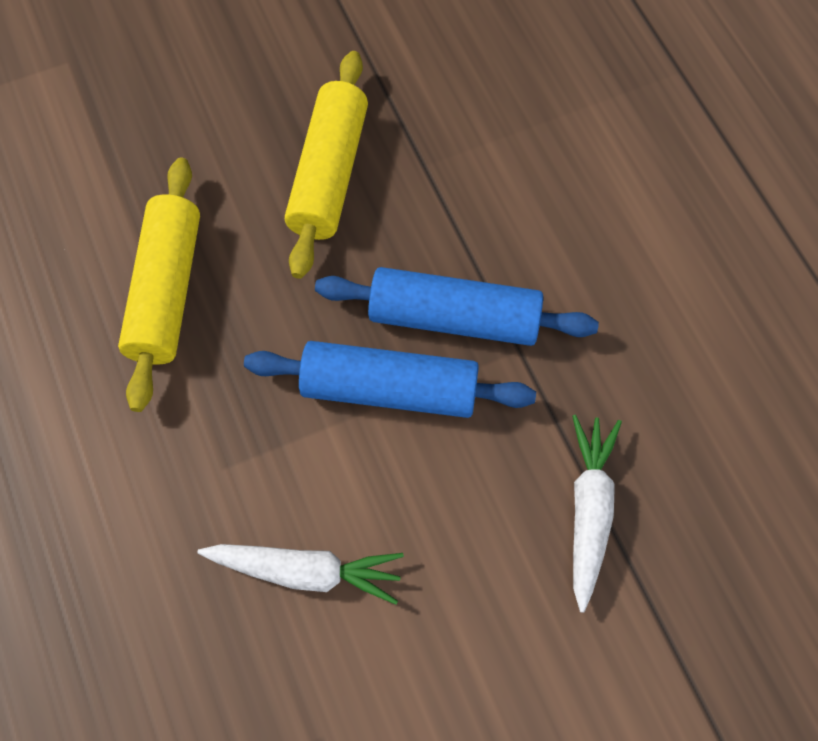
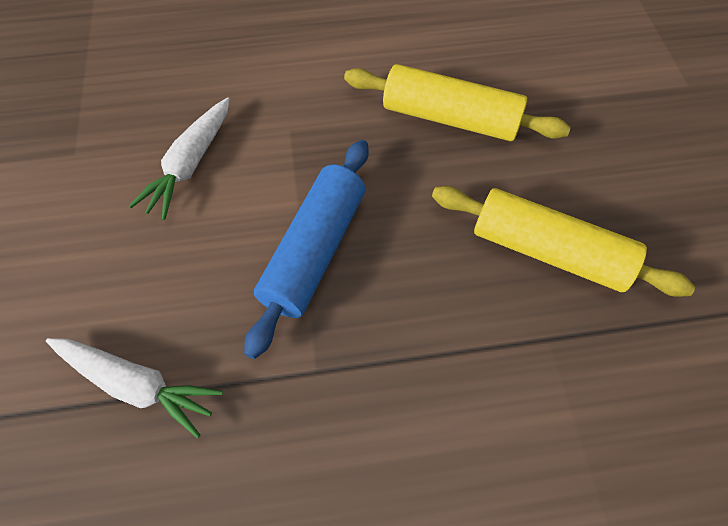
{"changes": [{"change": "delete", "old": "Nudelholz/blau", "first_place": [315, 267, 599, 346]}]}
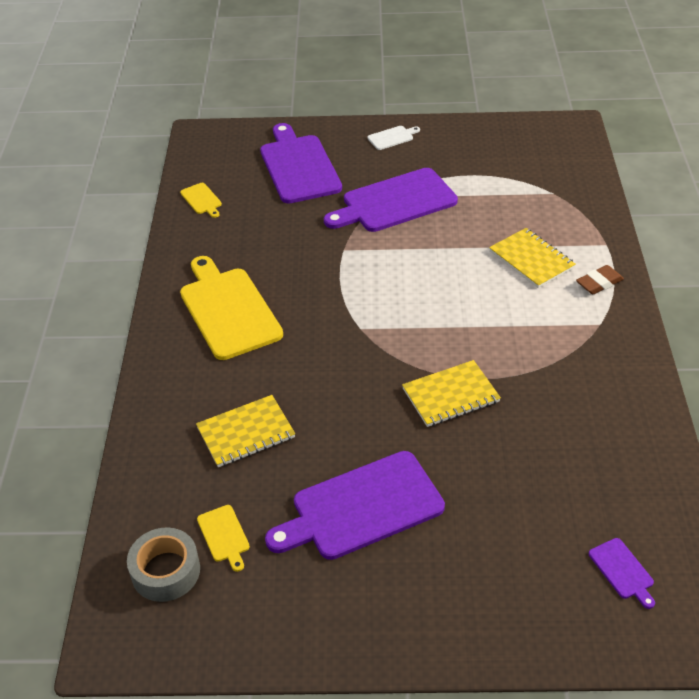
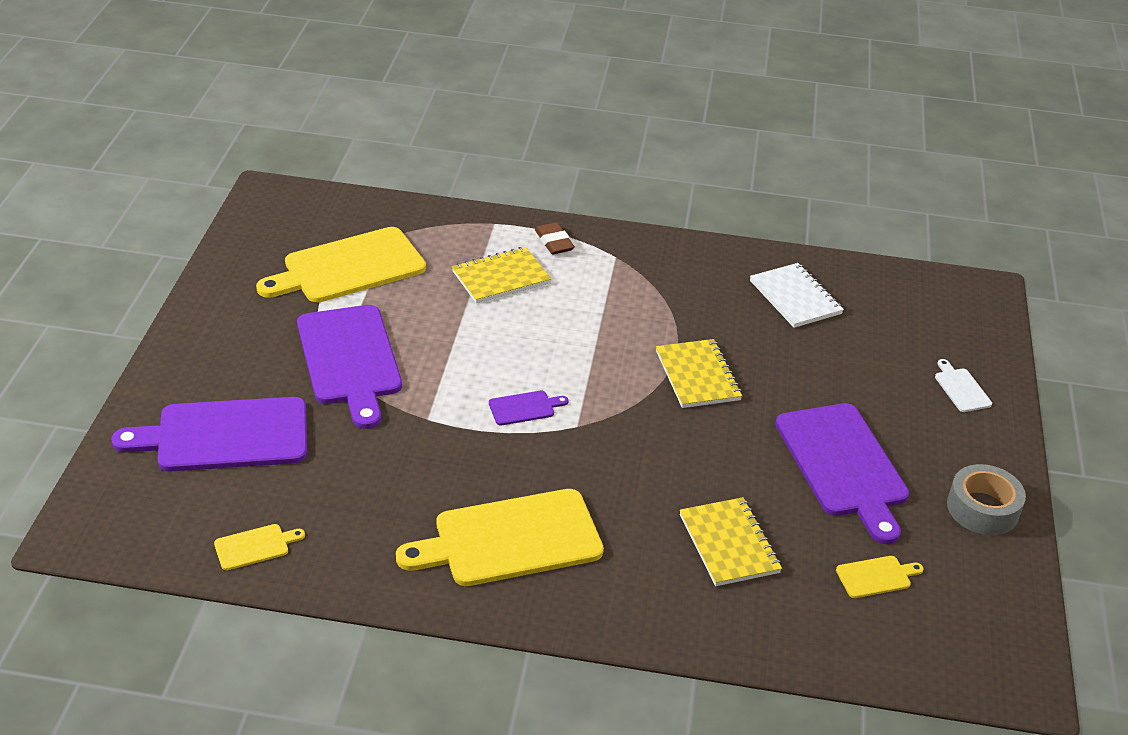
{"changes": [{"change": "insert", "new": "Schneidebrett/gelb", "second_place": [256, 227, 426, 303]}, {"change": "move", "old": "Schneidebrett/lila", "first_place": [589, 538, 655, 609], "second_place": [489, 390, 569, 425]}, {"change": "insert", "new": "Notizbuch/weiß", "second_place": [750, 263, 844, 328]}, {"change": "move", "old": "Schneidebrett/weiß", "first_place": [368, 126, 420, 150], "second_place": [935, 359, 992, 412]}, {"change": "move", "old": "Klebeband/grau", "first_place": [127, 527, 200, 602], "second_place": [947, 464, 1026, 535]}]}
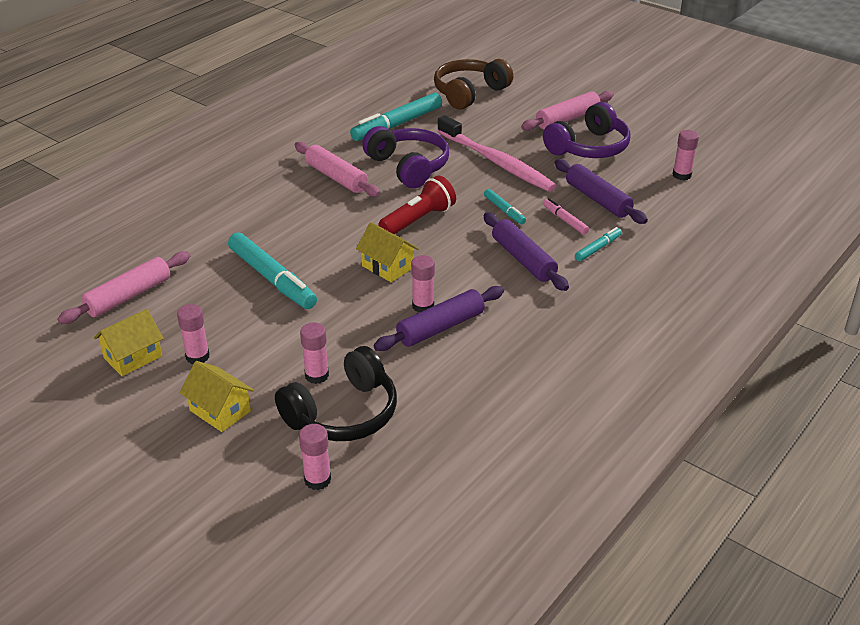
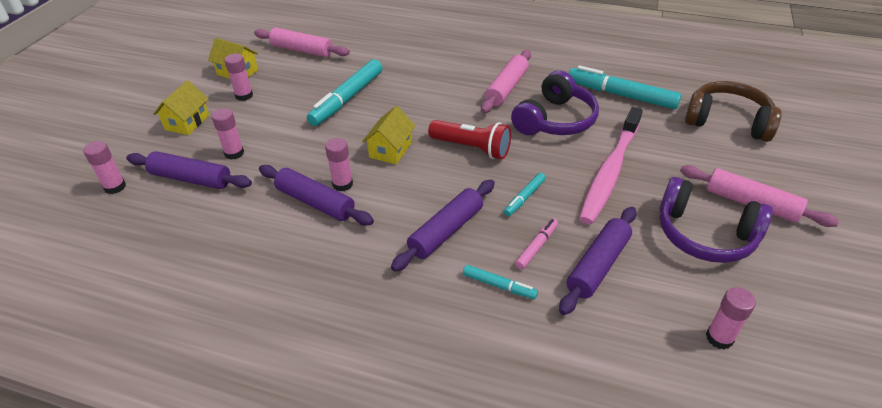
{"changes": [{"change": "replace", "old": "Kopfhörer/schwarz", "new": "Nudelholz/lila", "first_place": [275, 346, 397, 441], "second_place": [126, 151, 252, 189]}]}
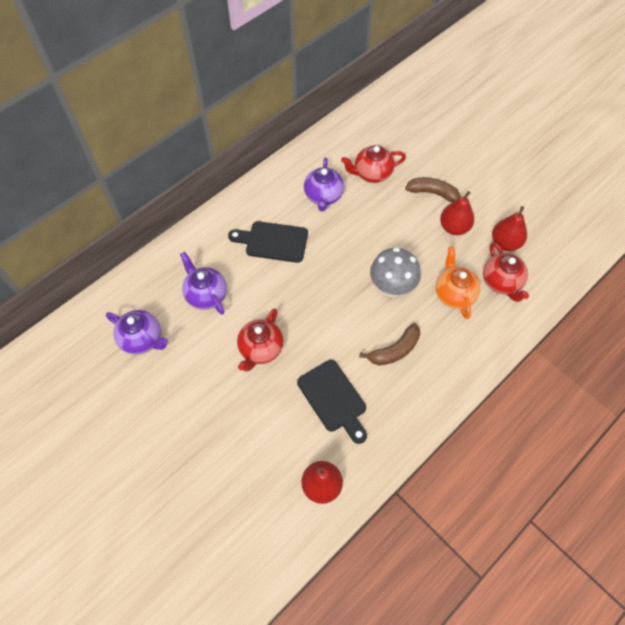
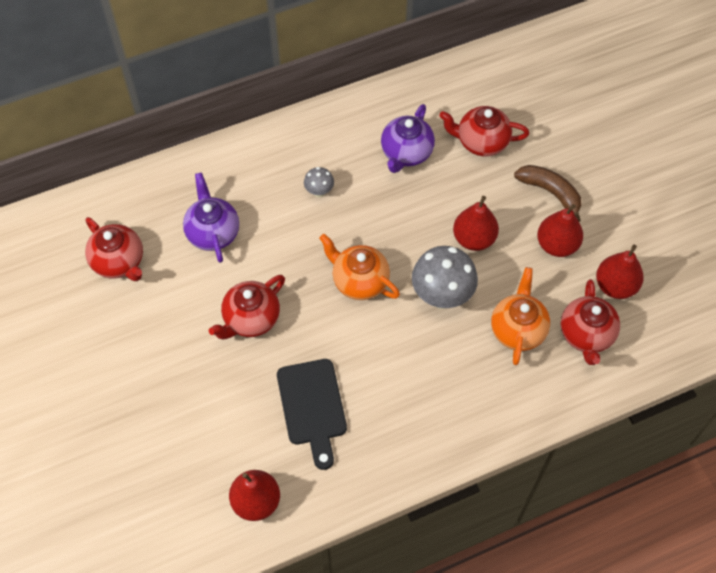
{"changes": [{"change": "recolor", "old": "Teekanne/lila", "new": "Teekanne/rot", "first_place": [106, 310, 168, 354], "second_place": [85, 217, 143, 281]}, {"change": "replace", "old": "Schneidebrett/schwarz", "new": "Pilz/grau", "first_place": [228, 221, 308, 263], "second_place": [304, 167, 334, 198]}, {"change": "insert", "new": "Teekanne/orange", "second_place": [319, 234, 400, 300]}, {"change": "insert", "new": "Birne/rot", "second_place": [453, 196, 499, 251]}, {"change": "delete", "old": "Banane/braun", "first_place": [359, 323, 420, 365]}]}
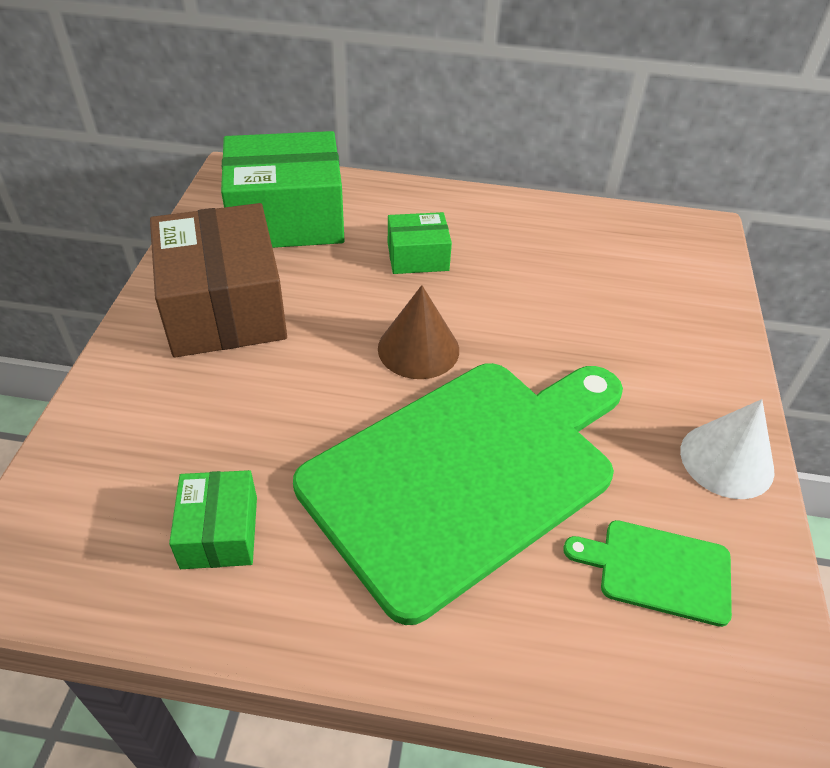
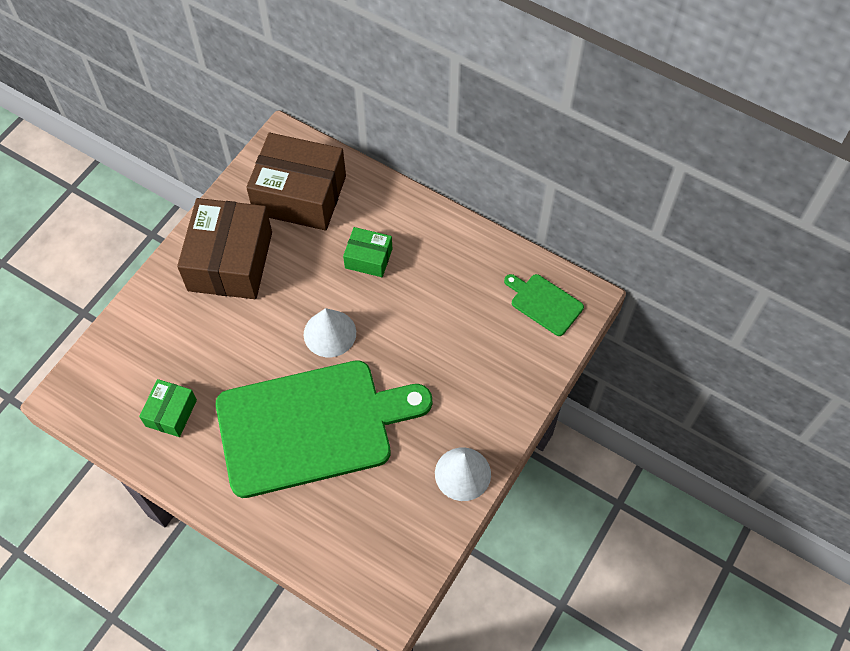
{"changes": [{"change": "recolor", "old": "Schachtel/grün", "new": "Schachtel/braun", "first_place": [221, 131, 344, 248], "second_place": [246, 133, 346, 231]}, {"change": "recolor", "old": "Kegel/braun", "new": "Kegel/weiß", "first_place": [378, 285, 459, 379], "second_place": [304, 308, 356, 357]}, {"change": "move", "old": "Schneidebrett/grün", "first_place": [563, 520, 732, 627], "second_place": [504, 274, 584, 336]}]}
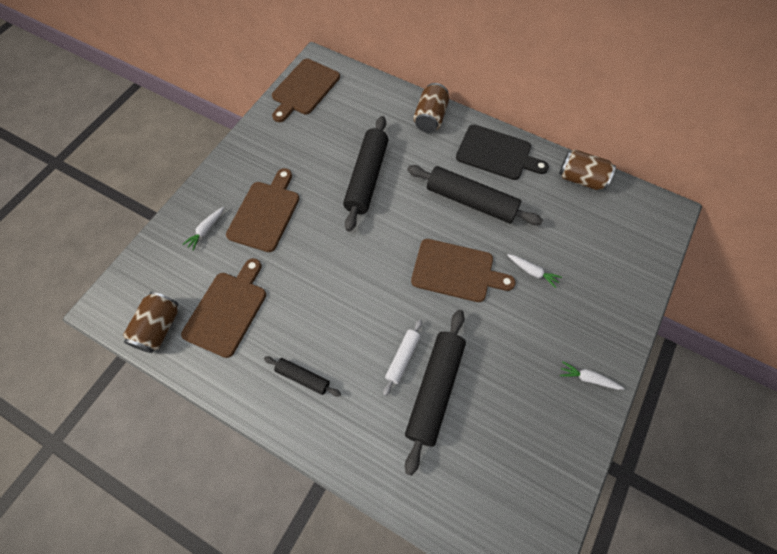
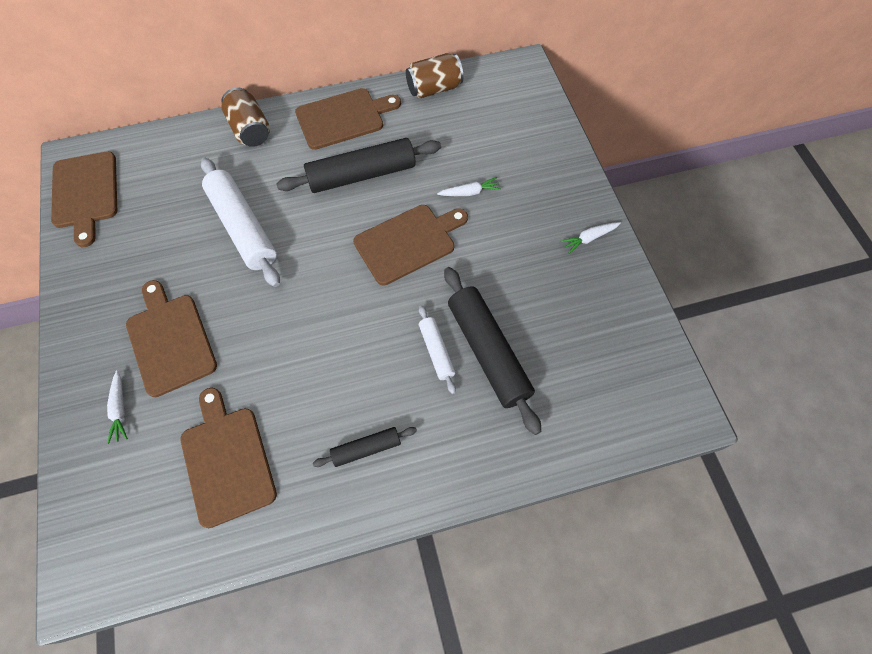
{"changes": [{"change": "recolor", "old": "Nudelholz/schwarz", "new": "Nudelholz/weiß", "first_place": [343, 116, 388, 232], "second_place": [201, 157, 280, 287]}, {"change": "recolor", "old": "Schneidebrett/schwarz", "new": "Schneidebrett/braun", "first_place": [456, 124, 549, 180], "second_place": [295, 88, 401, 150]}, {"change": "delete", "old": "Dose/braun", "first_place": [123, 292, 179, 353]}]}
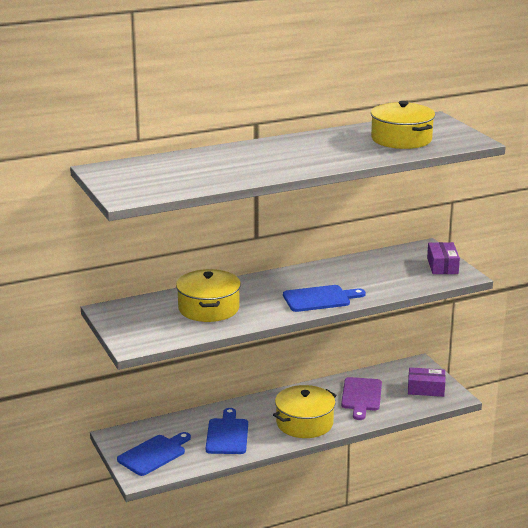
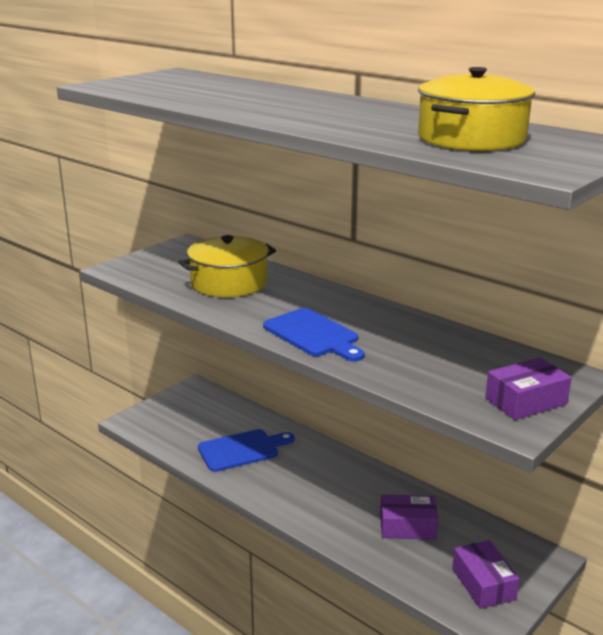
{"changes": [{"change": "replace", "old": "Schneidebrett/lila", "new": "Schachtel/lila", "first_place": [341, 377, 382, 420], "second_place": [380, 495, 438, 540]}, {"change": "delete", "old": "Schneidebrett/blau", "first_place": [117, 432, 191, 476]}, {"change": "delete", "old": "Kochtopf/gelb", "first_place": [273, 385, 337, 438]}]}
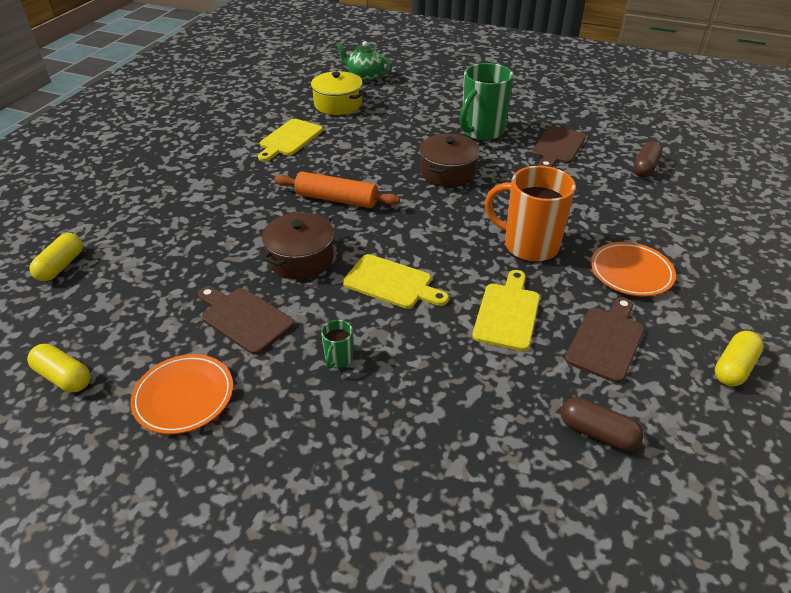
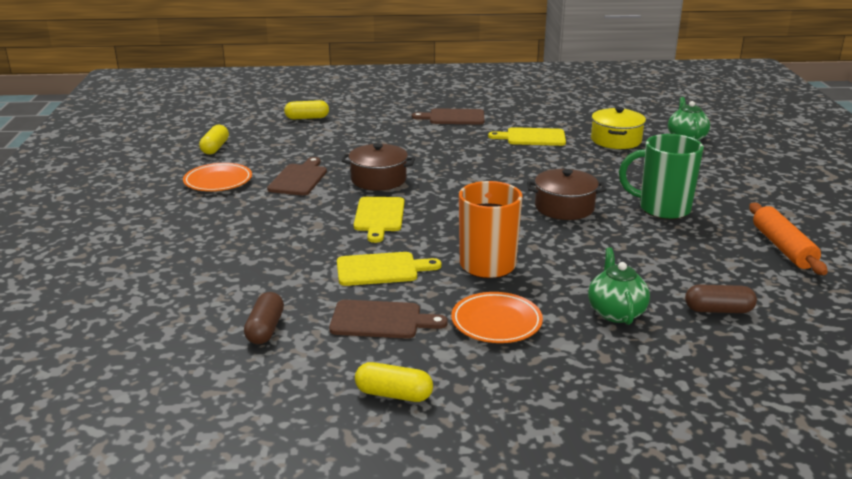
{"changes": [{"change": "move", "old": "Schneidebrett/braun", "first_place": [532, 126, 586, 167], "second_place": [412, 108, 484, 124]}, {"change": "insert", "new": "Teekanne/grün", "second_place": [588, 247, 650, 325]}, {"change": "move", "old": "Nudelholz/orange", "first_place": [274, 172, 400, 208], "second_place": [749, 203, 828, 275]}, {"change": "delete", "old": "Tasse/grün", "first_place": [321, 320, 353, 369]}]}
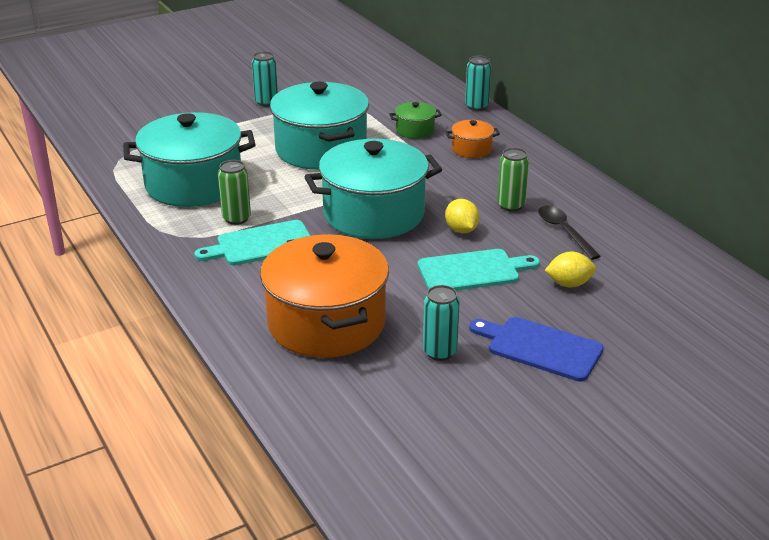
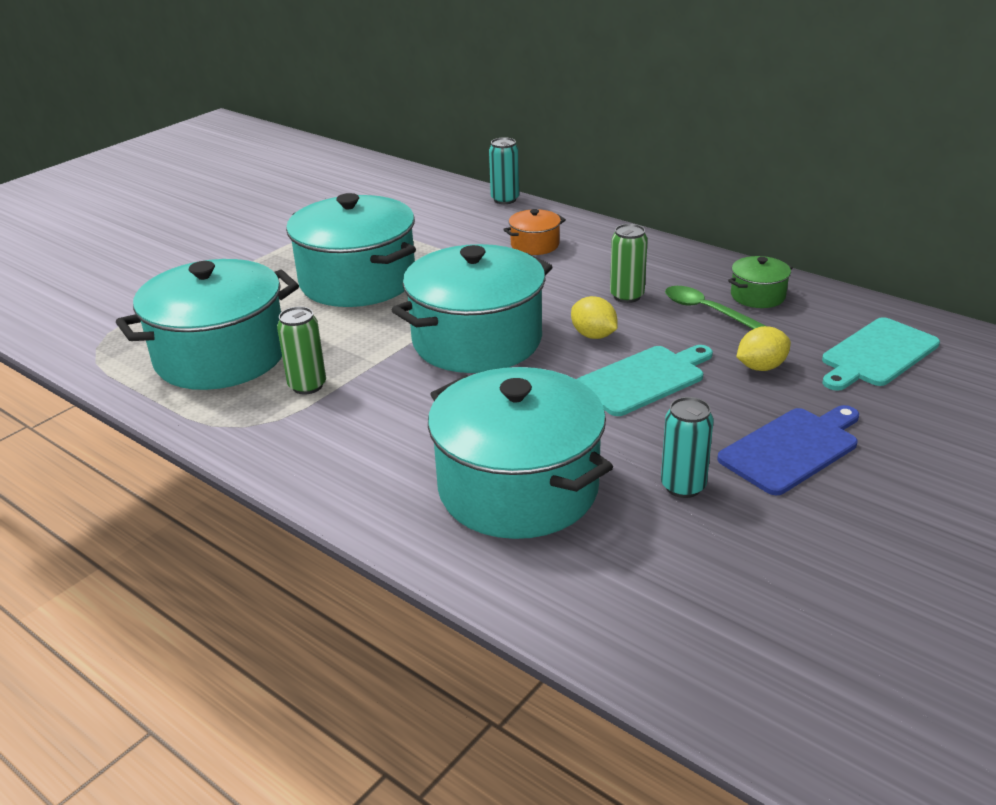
{"changes": [{"change": "recolor", "old": "Kochtopf/orange", "new": "Kochtopf/türkis", "first_place": [260, 234, 389, 358], "second_place": [428, 367, 613, 539]}, {"change": "recolor", "old": "Löffel/schwarz", "new": "Löffel/grün", "first_place": [538, 205, 601, 260], "second_place": [665, 286, 766, 329]}, {"change": "rotate", "old": "Schneidebrett/blau", "first_place": [469, 317, 604, 382], "second_place": [717, 405, 859, 495], "degrees": 135}, {"change": "move", "old": "Kochtopf/grün", "first_place": [389, 102, 442, 139], "second_place": [728, 256, 793, 308]}, {"change": "move", "old": "Schneidebrett/türkis", "first_place": [194, 220, 311, 266], "second_place": [822, 317, 940, 391]}, {"change": "delete", "old": "Dose/türkis", "first_place": [252, 51, 278, 106]}]}
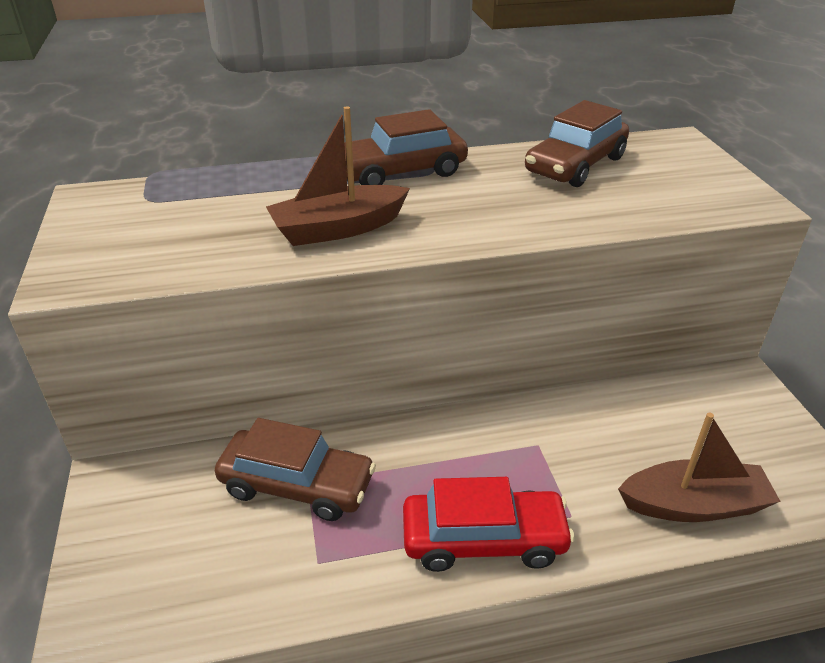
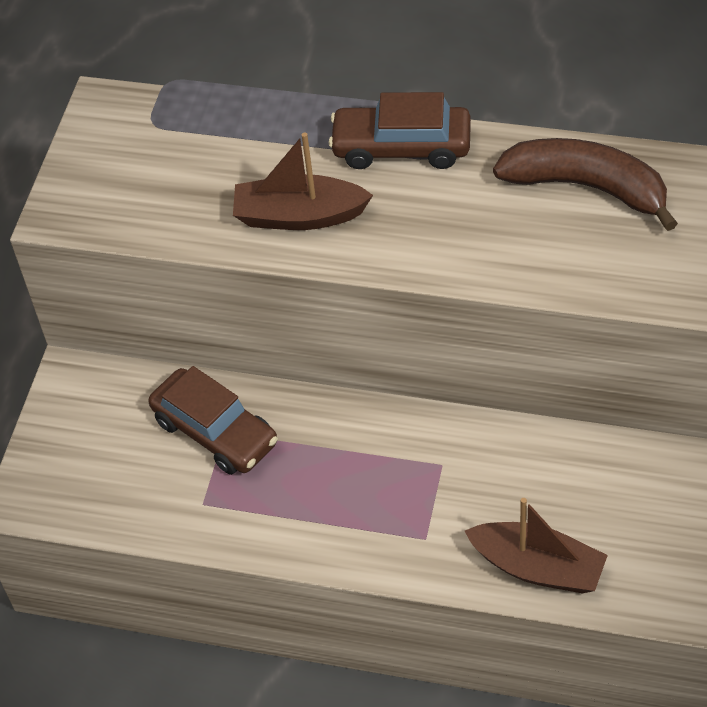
{"changes": [{"change": "replace", "old": "Auto/braun", "new": "Banane/braun", "first_place": [525, 100, 629, 187], "second_place": [493, 138, 678, 231]}, {"change": "delete", "old": "Auto/rot", "first_place": [403, 477, 575, 572]}]}
